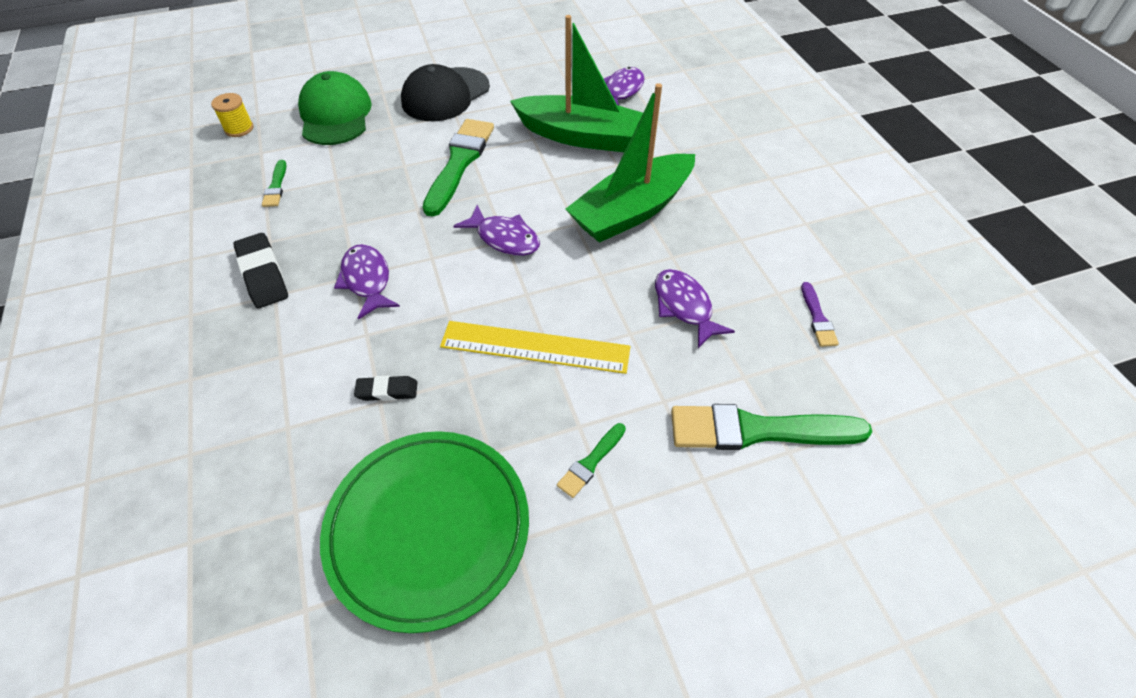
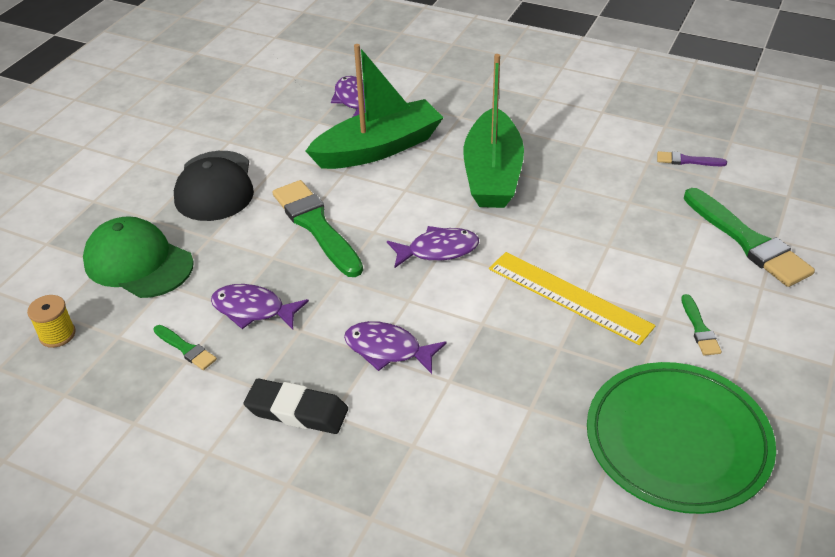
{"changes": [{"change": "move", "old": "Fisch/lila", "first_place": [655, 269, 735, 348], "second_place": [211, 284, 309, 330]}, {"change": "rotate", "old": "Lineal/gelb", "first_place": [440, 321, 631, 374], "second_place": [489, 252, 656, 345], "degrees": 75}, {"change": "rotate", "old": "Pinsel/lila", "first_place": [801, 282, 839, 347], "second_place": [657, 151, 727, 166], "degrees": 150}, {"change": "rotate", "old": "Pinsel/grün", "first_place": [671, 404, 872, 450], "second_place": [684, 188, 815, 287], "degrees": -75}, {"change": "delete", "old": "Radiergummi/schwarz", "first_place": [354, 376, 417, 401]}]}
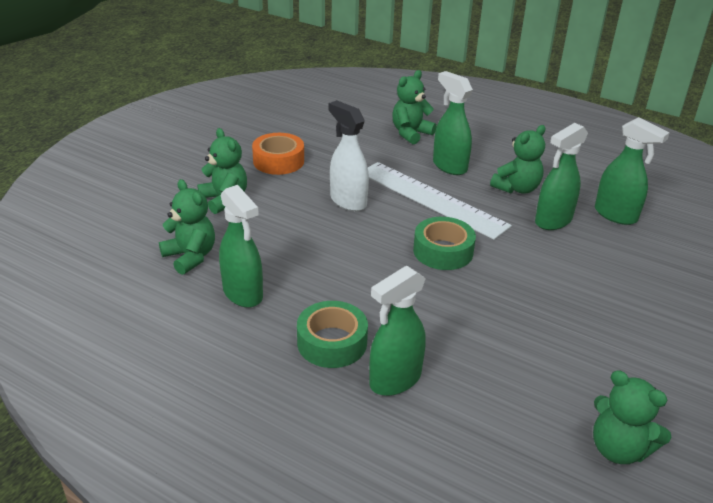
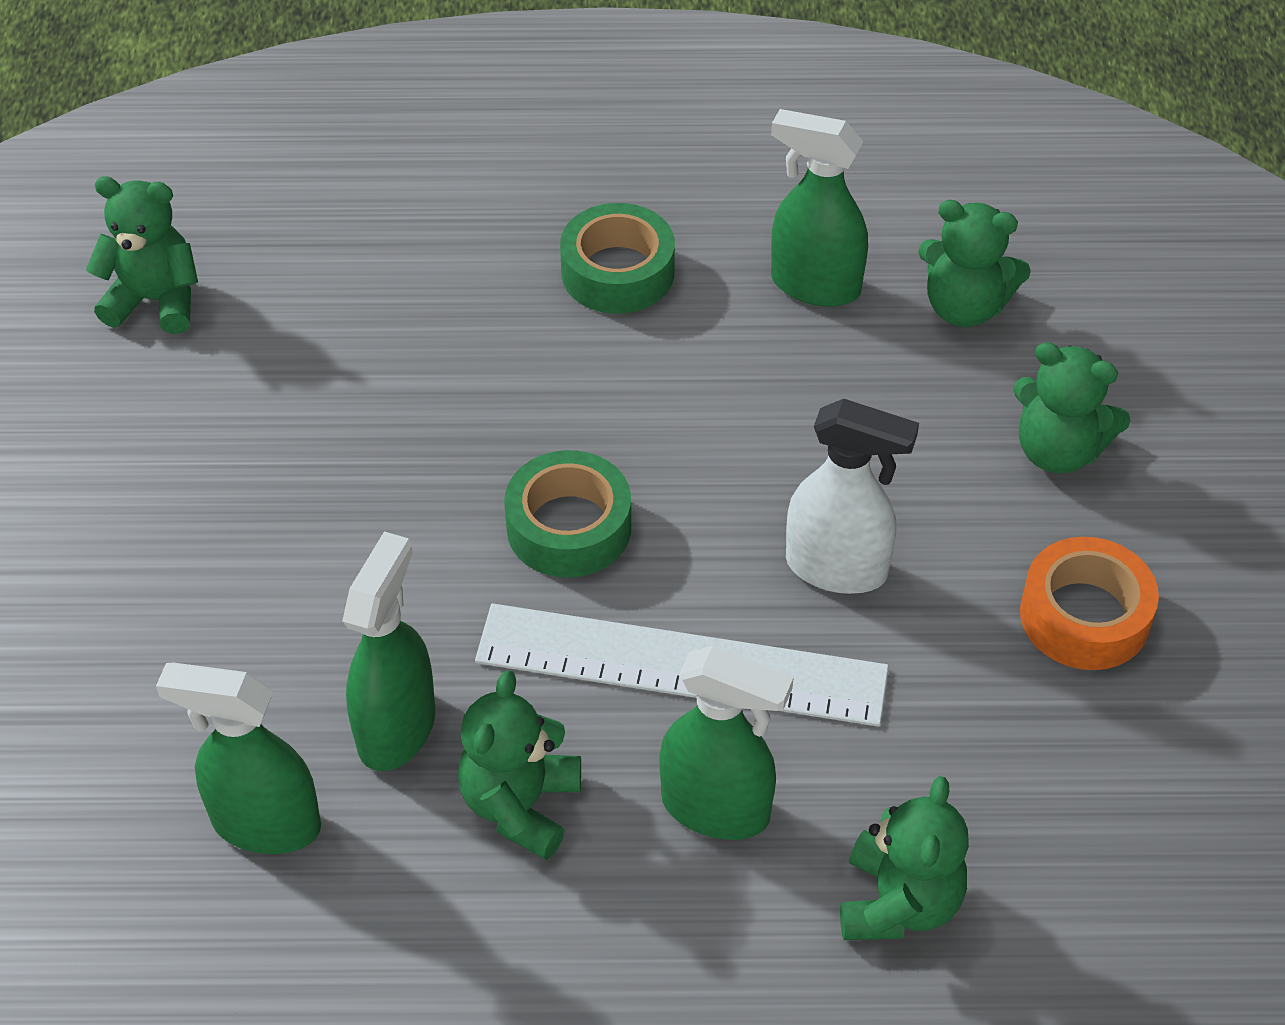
{"changes": [{"change": "delete", "old": "Sprühflasche/grün", "first_place": [369, 266, 426, 396]}]}
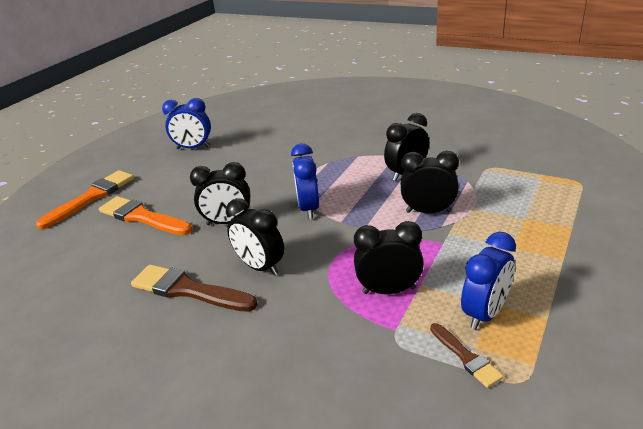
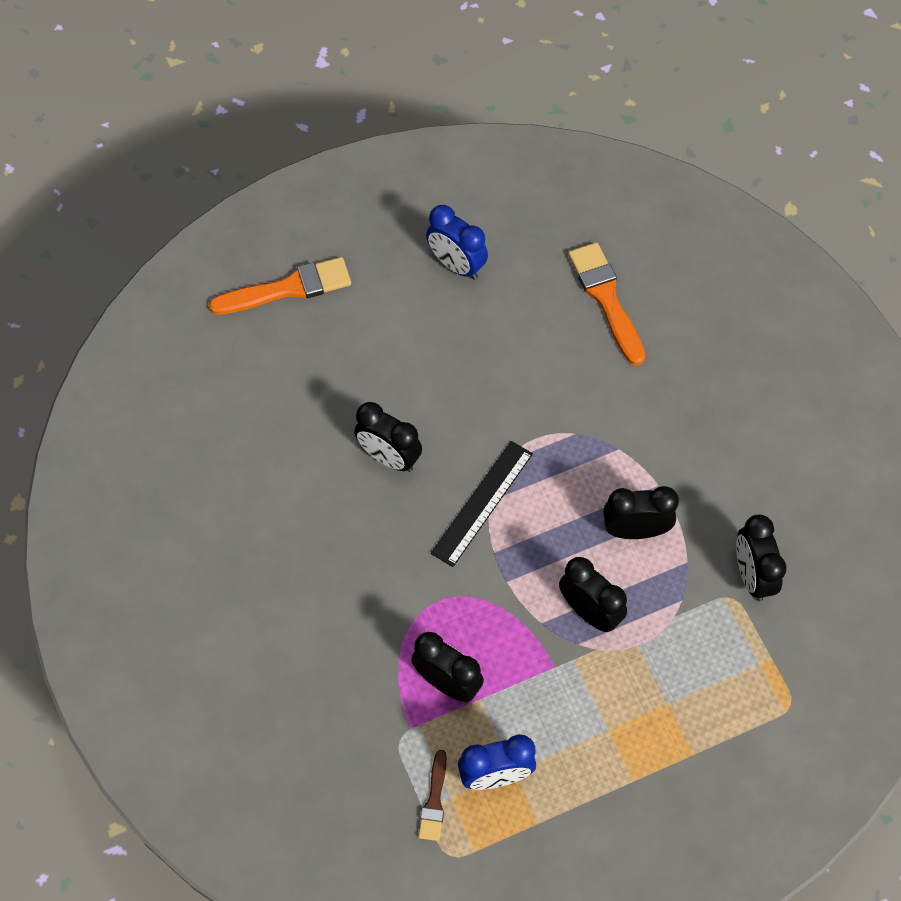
{"changes": [{"change": "replace", "old": "Wecker/blau", "new": "Lineal/schwarz", "first_place": [291, 143, 319, 219], "second_place": [431, 441, 533, 567]}, {"change": "move", "old": "Pinsel/orange", "first_place": [99, 196, 192, 235], "second_place": [568, 242, 645, 366]}, {"change": "move", "old": "Wecker/schwarz", "first_place": [226, 198, 284, 276], "second_place": [736, 515, 787, 601]}, {"change": "delete", "old": "Pinsel/braun", "first_place": [131, 264, 258, 312]}]}
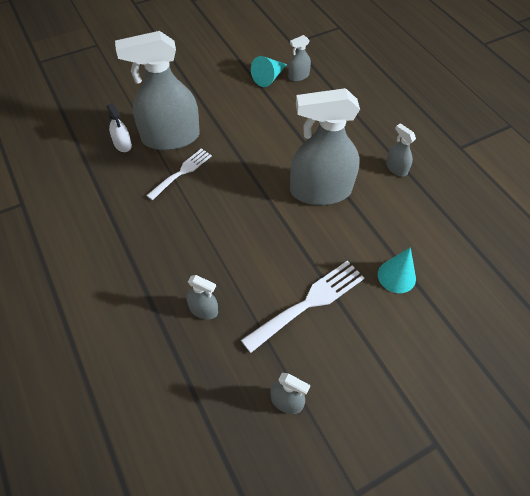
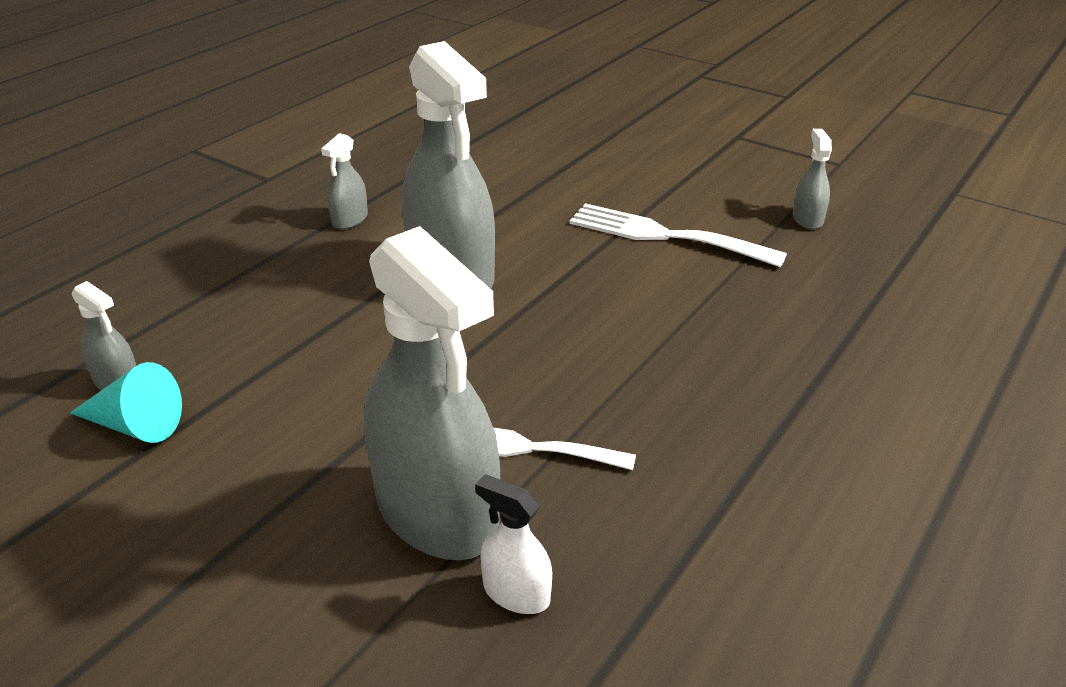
{"changes": [{"change": "rotate", "old": "Sprühflasche/weiß", "first_place": [107, 103, 132, 152], "second_place": [475, 474, 552, 614], "degrees": -90}, {"change": "delete", "old": "Sprühflasche/grau", "first_place": [186, 275, 218, 319]}, {"change": "delete", "old": "Kegel/türkis", "first_place": [378, 247, 416, 293]}]}
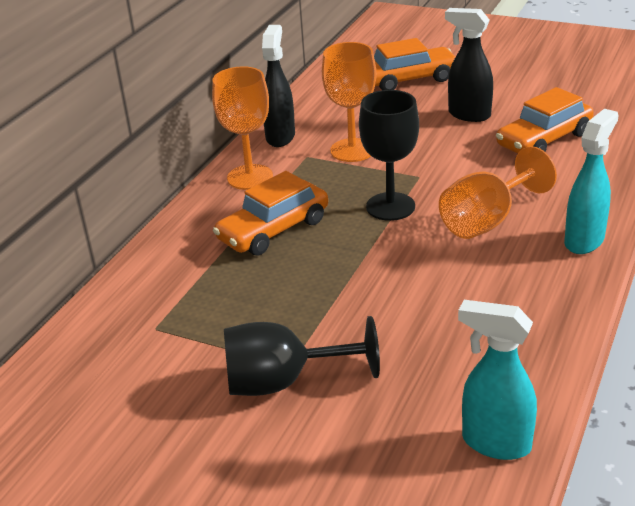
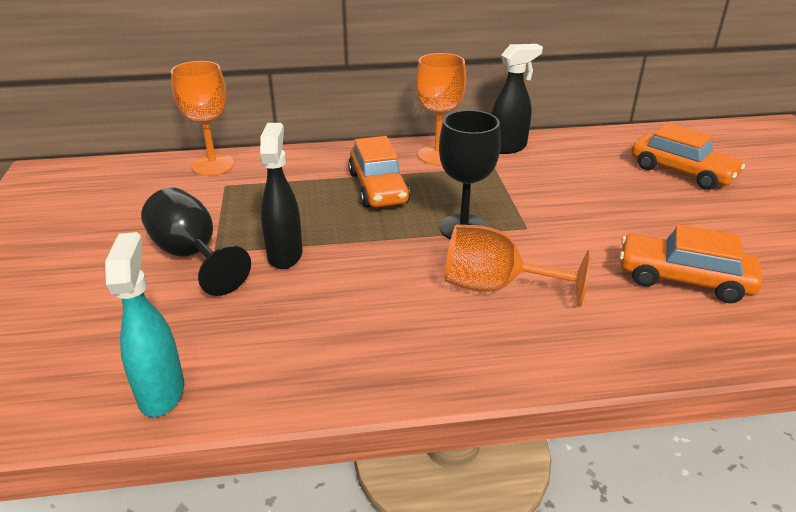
{"changes": [{"change": "move", "old": "Kelch/orange", "first_place": [322, 42, 376, 162], "second_place": [171, 61, 234, 176]}, {"change": "move", "old": "Sprühflasche/schwarz", "first_place": [445, 8, 493, 122], "second_place": [260, 123, 303, 269]}, {"change": "rotate", "old": "Auto/orange", "first_place": [213, 171, 328, 256], "second_place": [348, 136, 410, 208], "degrees": -120}, {"change": "delete", "old": "Sprühflasche/türkis", "first_place": [564, 109, 619, 254]}]}
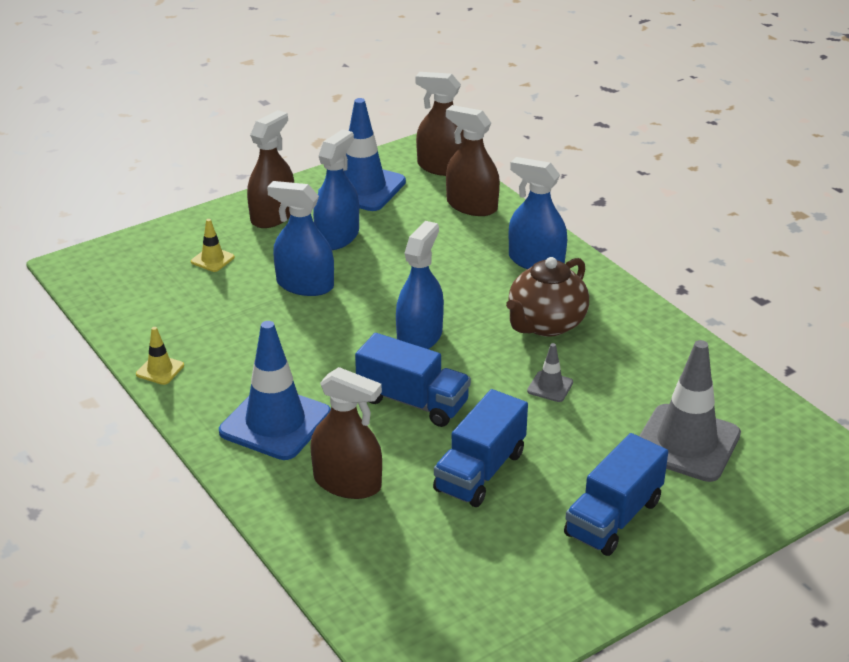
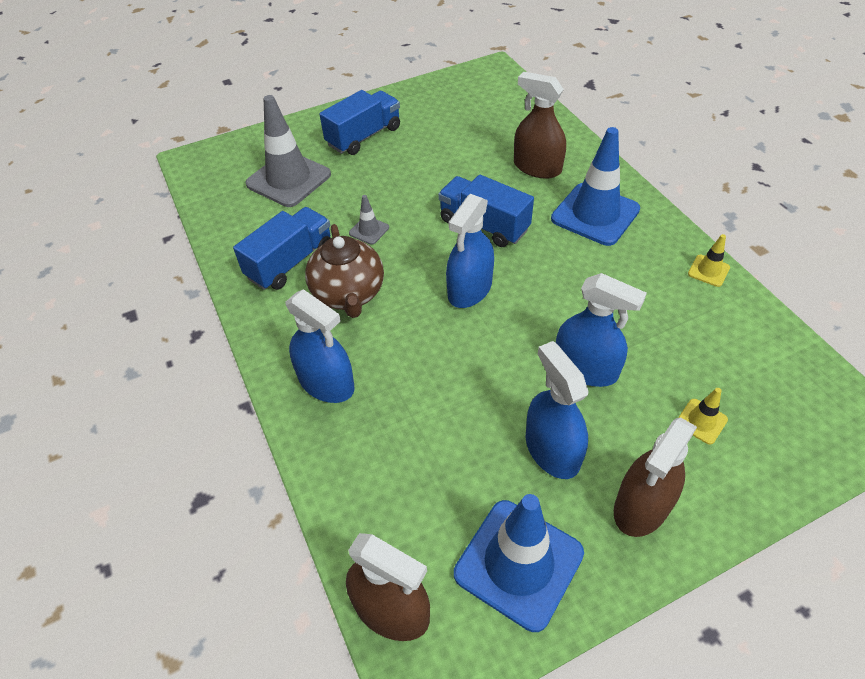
{"changes": [{"change": "move", "old": "Lastwagen/blau", "first_place": [433, 389, 528, 507], "second_place": [233, 207, 330, 290]}, {"change": "rotate", "old": "Teekanne/braun", "first_place": [506, 257, 589, 337], "second_place": [305, 224, 384, 318], "degrees": 120}, {"change": "rotate", "old": "Sprühflasche/blau", "first_place": [313, 129, 359, 250], "second_place": [526, 341, 589, 479], "degrees": 120}, {"change": "delete", "old": "Sprühflasche/braun", "first_place": [446, 105, 500, 216]}]}
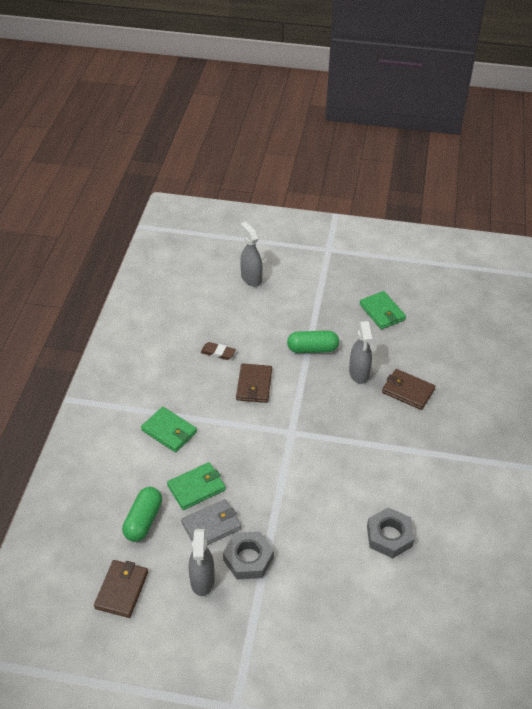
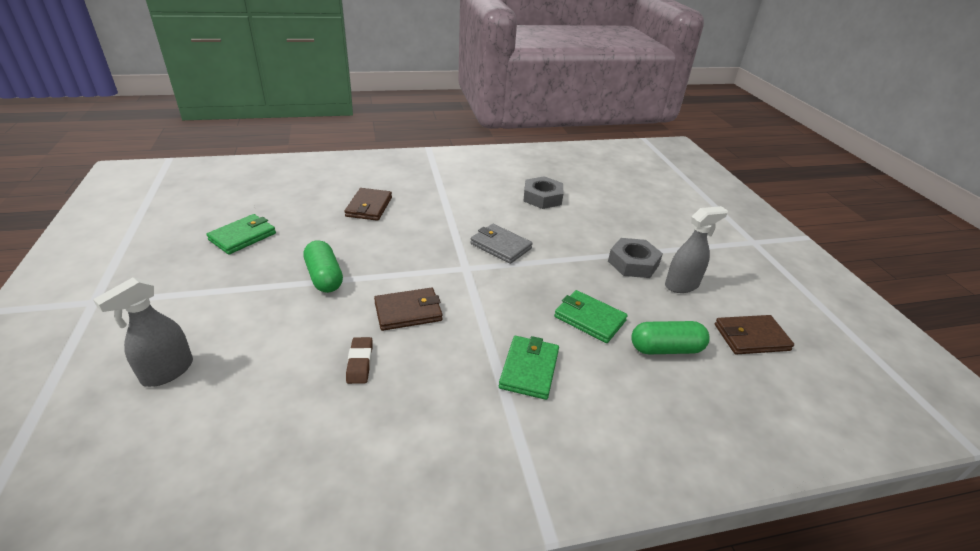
{"changes": [{"change": "move", "old": "Geldbörse/grau", "first_place": [181, 499, 242, 545], "second_place": [470, 224, 533, 264]}, {"change": "delete", "old": "Sprühflasche/grau", "first_place": [349, 321, 372, 384]}]}
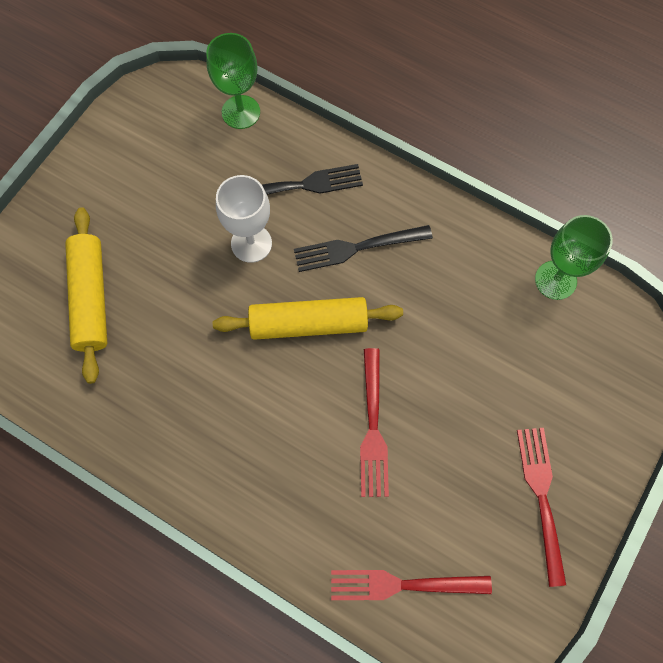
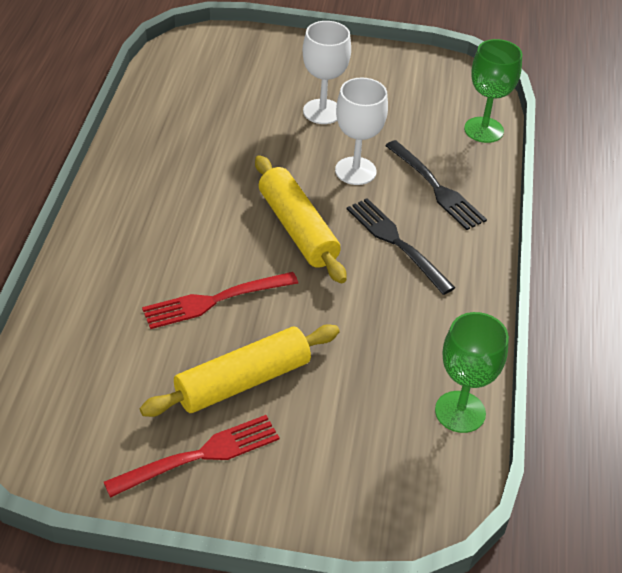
{"changes": [{"change": "move", "old": "Nudelholz/gelb", "first_place": [65, 207, 107, 384], "second_place": [140, 324, 340, 417]}, {"change": "insert", "new": "Kelch/weiß", "second_place": [303, 21, 351, 124]}, {"change": "delete", "old": "Gabel/rot", "first_place": [331, 570, 492, 600]}]}
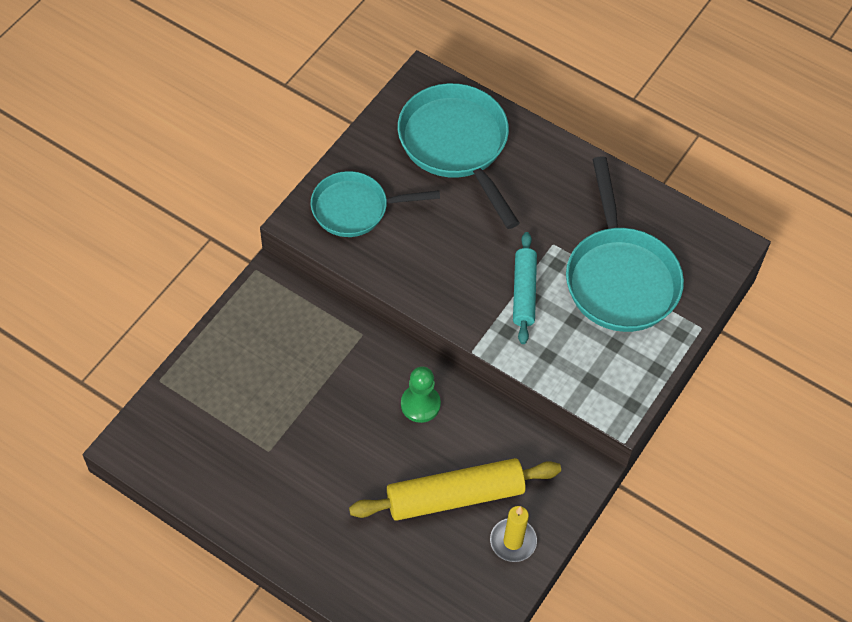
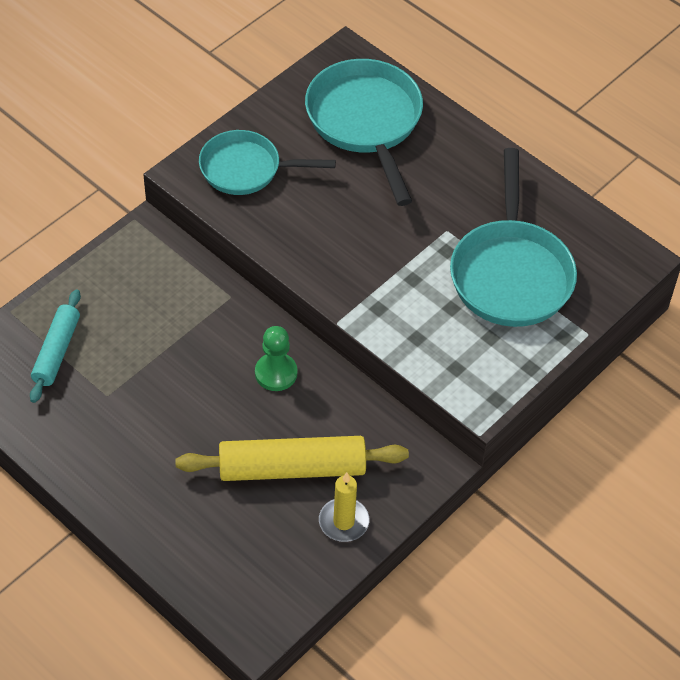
{"changes": [{"change": "move", "old": "Nudelholz/türkis", "first_place": [513, 232, 537, 344], "second_place": [30, 289, 81, 403]}]}
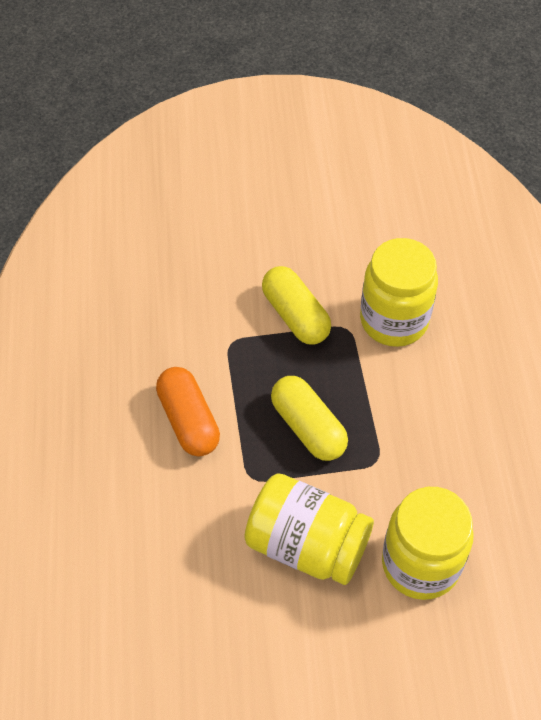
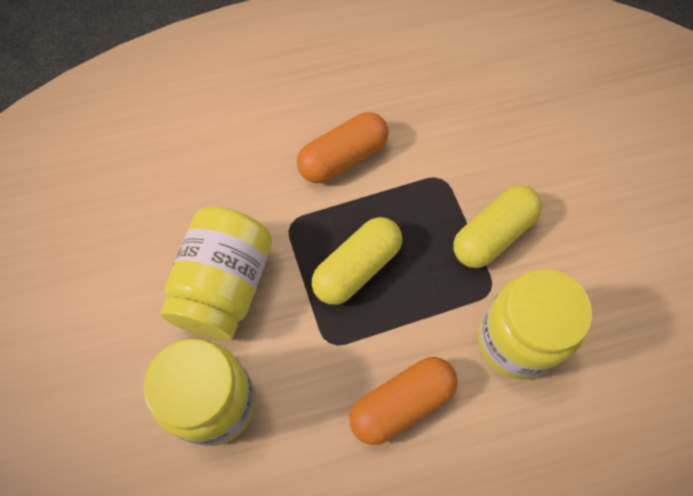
{"changes": [{"change": "insert", "new": "Kapsel/orange", "second_place": [349, 357, 458, 445]}]}
